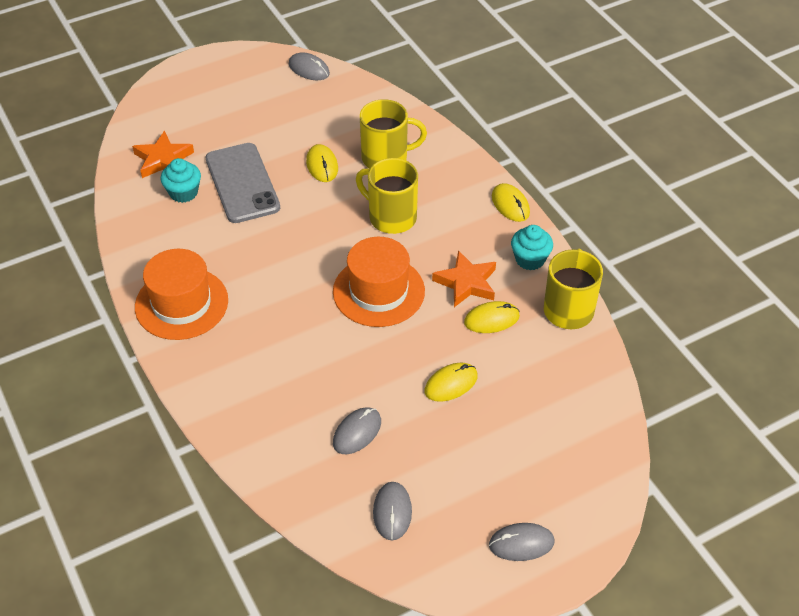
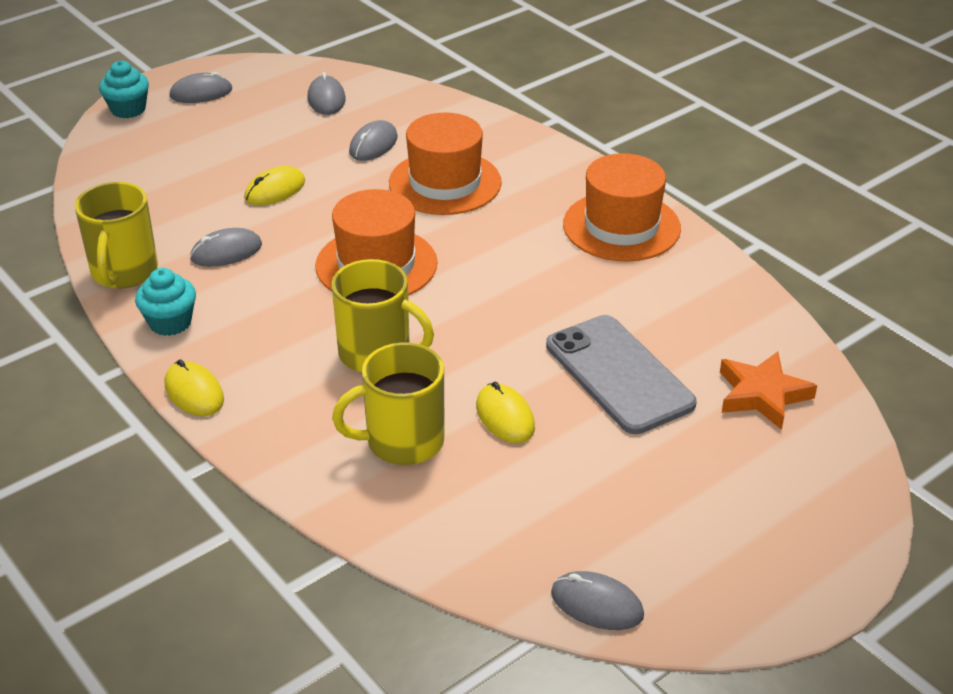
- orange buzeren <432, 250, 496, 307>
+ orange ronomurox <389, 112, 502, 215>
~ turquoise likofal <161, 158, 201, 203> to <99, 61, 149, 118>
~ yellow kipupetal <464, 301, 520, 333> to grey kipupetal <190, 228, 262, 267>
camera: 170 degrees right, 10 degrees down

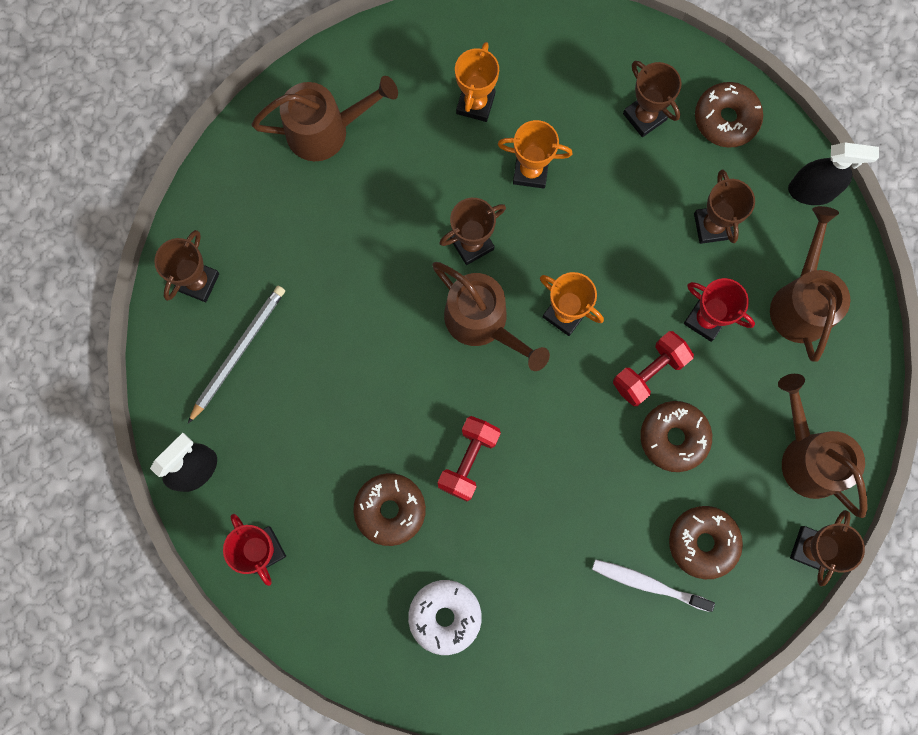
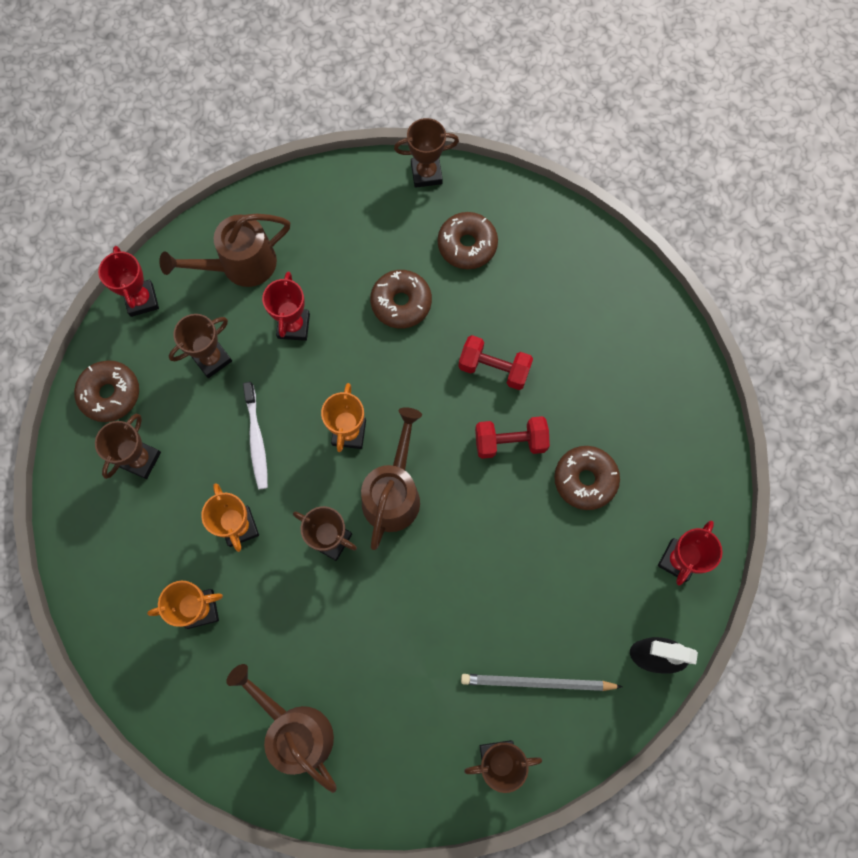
- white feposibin <408, 580, 482, 655>
- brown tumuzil <778, 374, 868, 518>
~ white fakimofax <592, 559, 715, 612> to <243, 382, 268, 489>
~ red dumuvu <613, 331, 694, 406> to <458, 335, 533, 390>
~ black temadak <788, 143, 879, 205> to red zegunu <98, 246, 159, 317>
camera: 120 degrees left, 5 degrees down

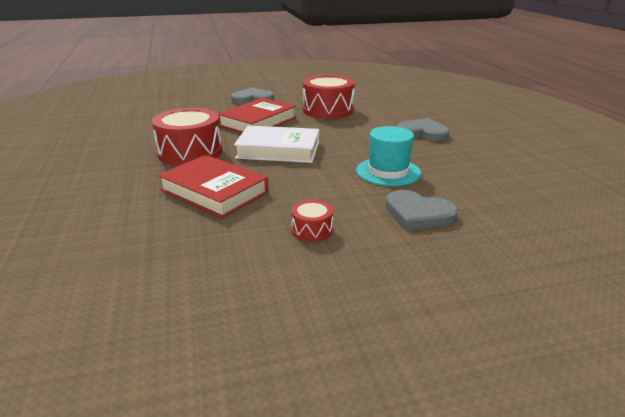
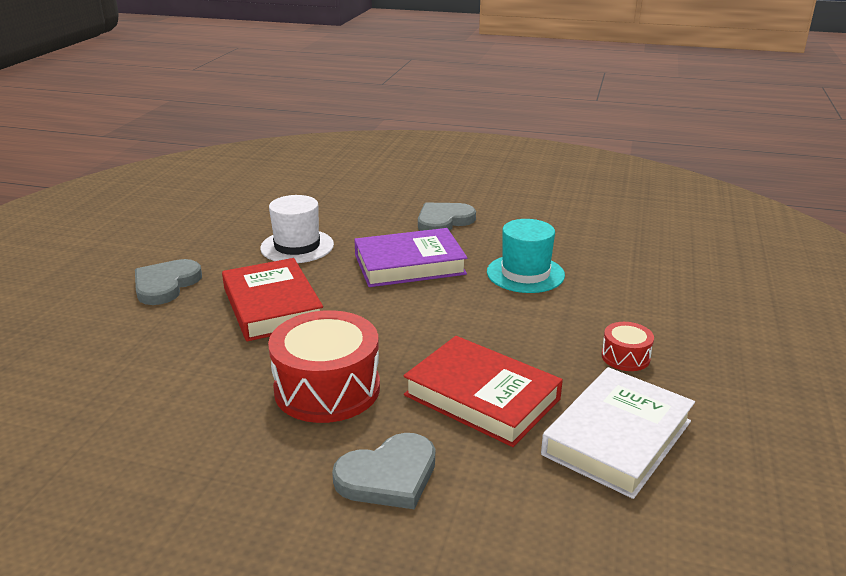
+ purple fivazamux <354, 228, 467, 287>
~ white fivazamux <234, 125, 319, 163> to <541, 367, 695, 499>
~ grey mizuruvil <386, 190, 458, 230> to <332, 433, 435, 509>
~ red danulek <303, 75, 355, 119> to white ronomurox <260, 195, 334, 263>
~ red fivazamux <158, 155, 268, 218> = <404, 336, 563, 447> 60 degrees clockwise
camera: 60 degrees left, 0 degrees up

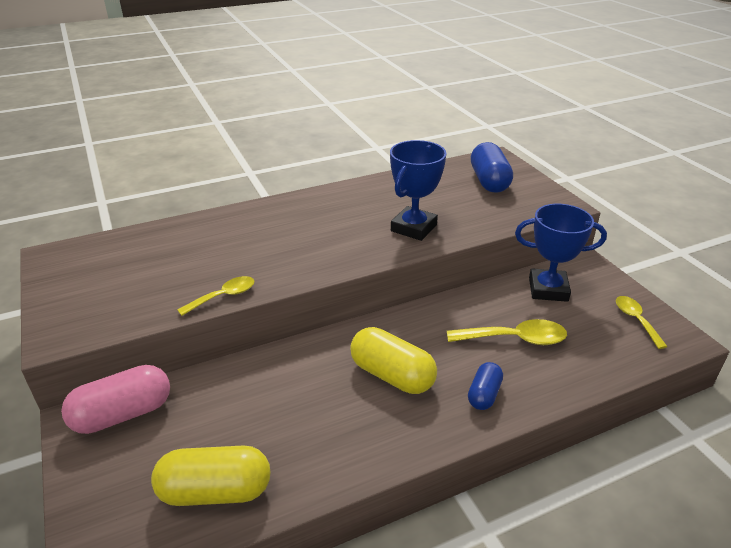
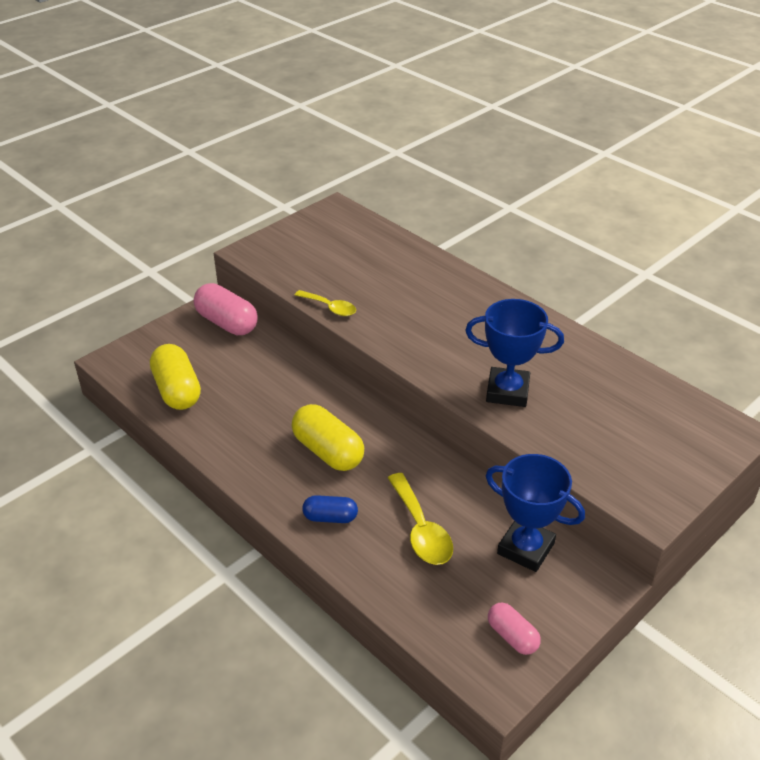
- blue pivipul <471, 142, 513, 193>
~ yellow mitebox <616, 296, 668, 349> to pink pivipul <488, 603, 541, 655>
~ yellow pivipul <350, 327, 437, 394> = <291, 404, 364, 471> 60 degrees counterclockwise
~ blue zegunu <515, 204, 607, 302> = <486, 454, 585, 572> 45 degrees counterclockwise
camera: 70 degrees right, 5 degrees up

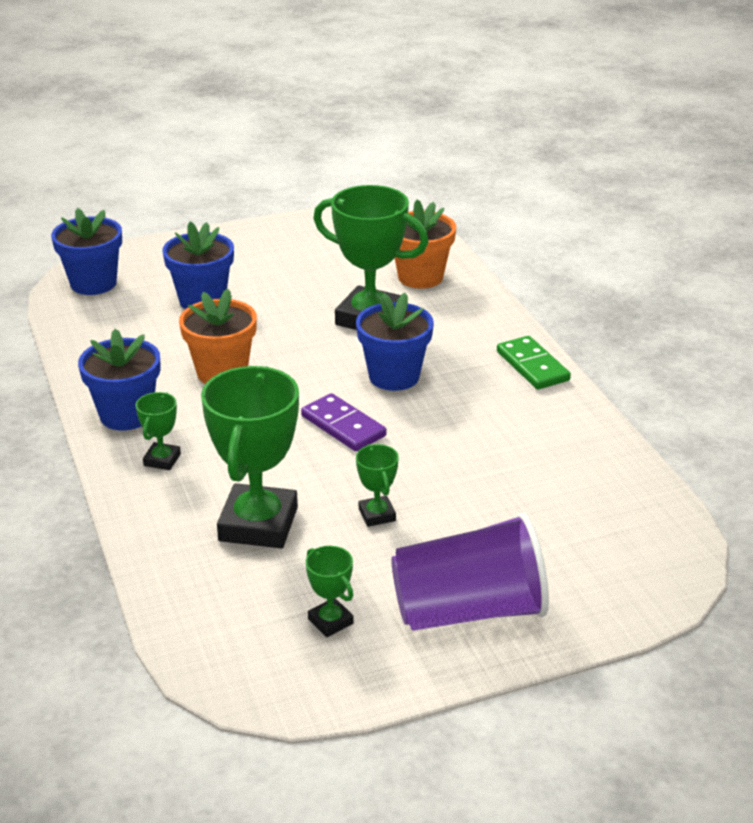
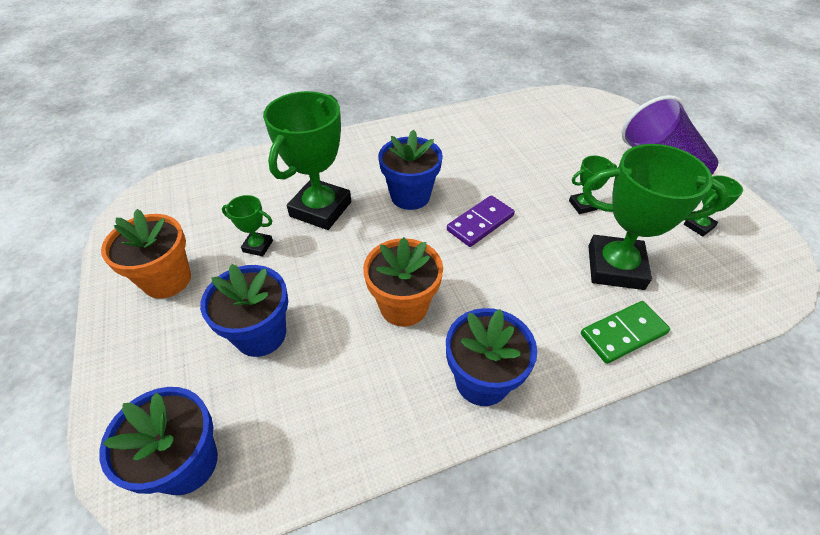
~ green zegunu <136, 392, 181, 470> to <222, 195, 273, 256>
~ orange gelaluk <395, 199, 456, 289> to <101, 209, 191, 298>
~ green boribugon <497, 336, 571, 390> to <581, 301, 670, 364>
camera: 90 degrees left, 15 degrees up

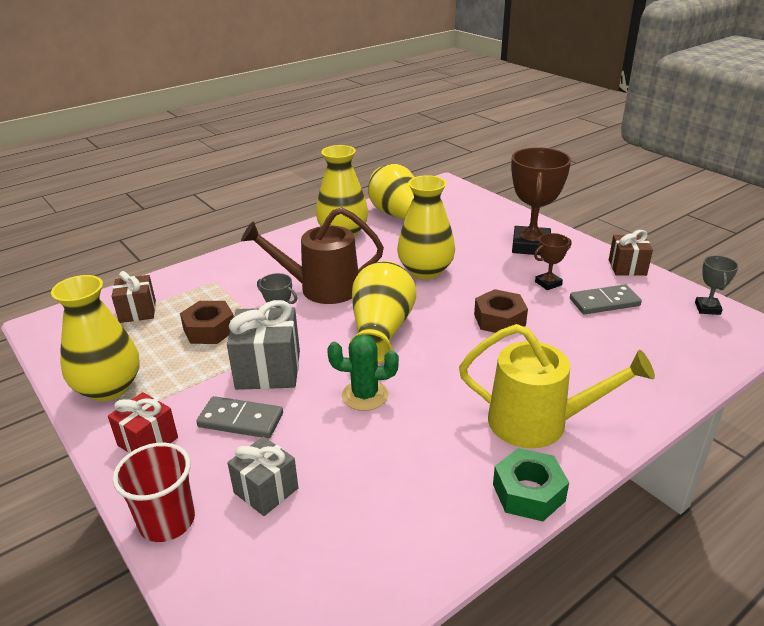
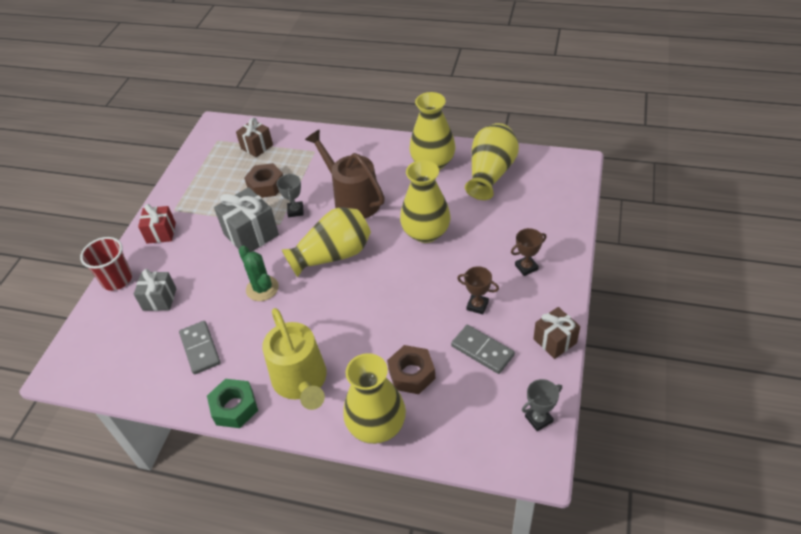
~ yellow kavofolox <51, 275, 140, 401> to <343, 353, 406, 444>
~ grey boribugon <196, 396, 283, 438> to <179, 321, 221, 375>
~ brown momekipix <474, 289, 528, 333> to <387, 345, 435, 394>
~ brown zegunu <511, 147, 571, 255> = <511, 228, 547, 276> x0.49
camera: 55 degrees right, 15 degrees up

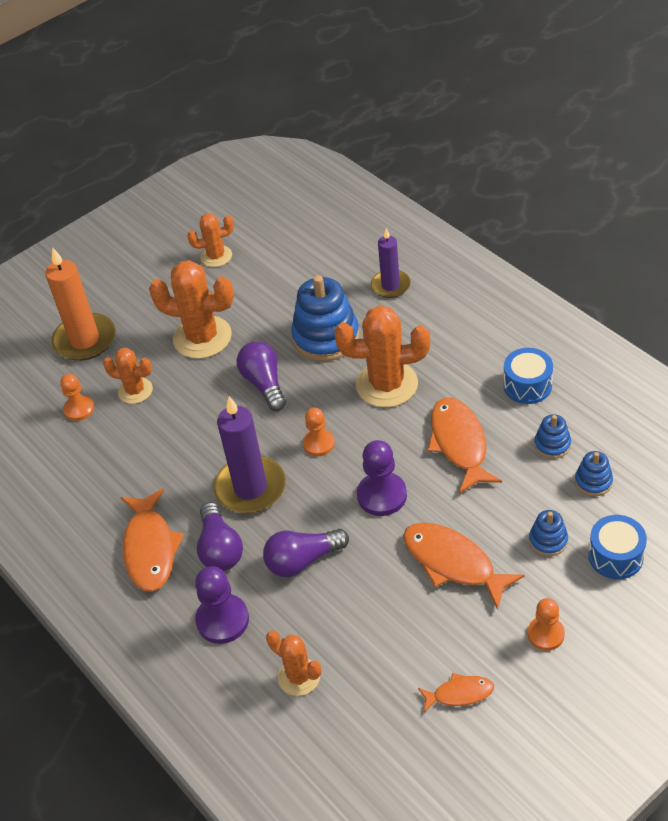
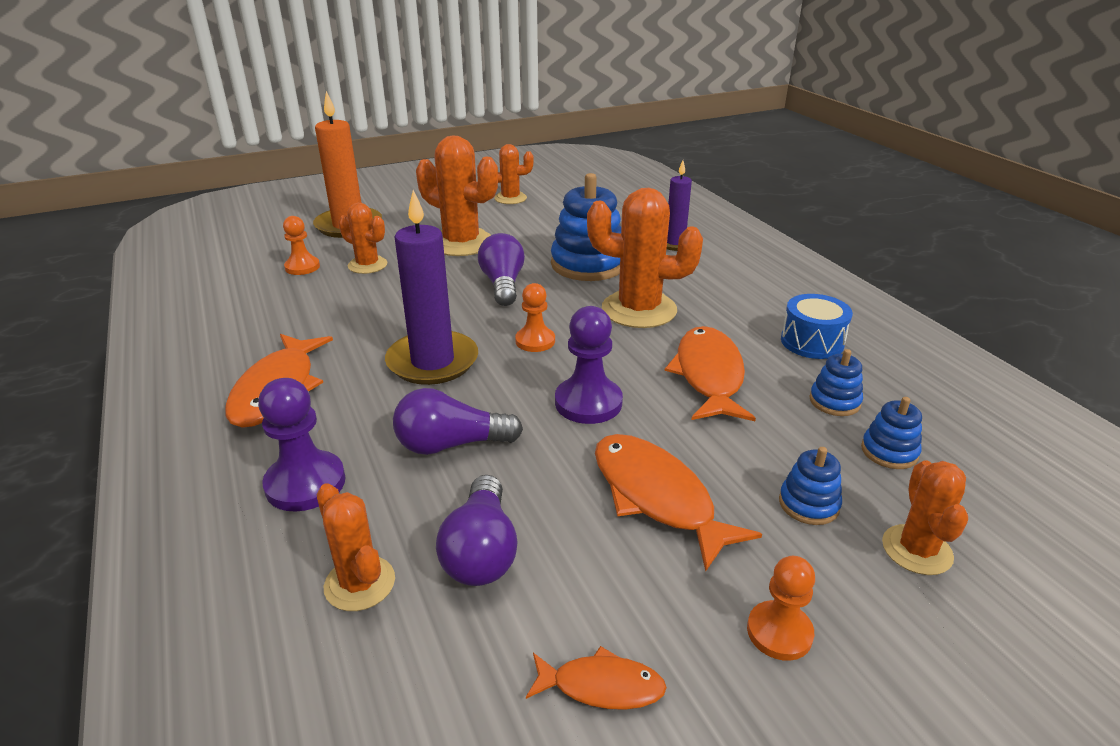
~ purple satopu <197, 502, 243, 571> to <436, 475, 518, 586>
~ blue danulek <589, 515, 647, 579> to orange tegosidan <882, 460, 968, 575>
camera: 10 degrees right, 15 degrees down

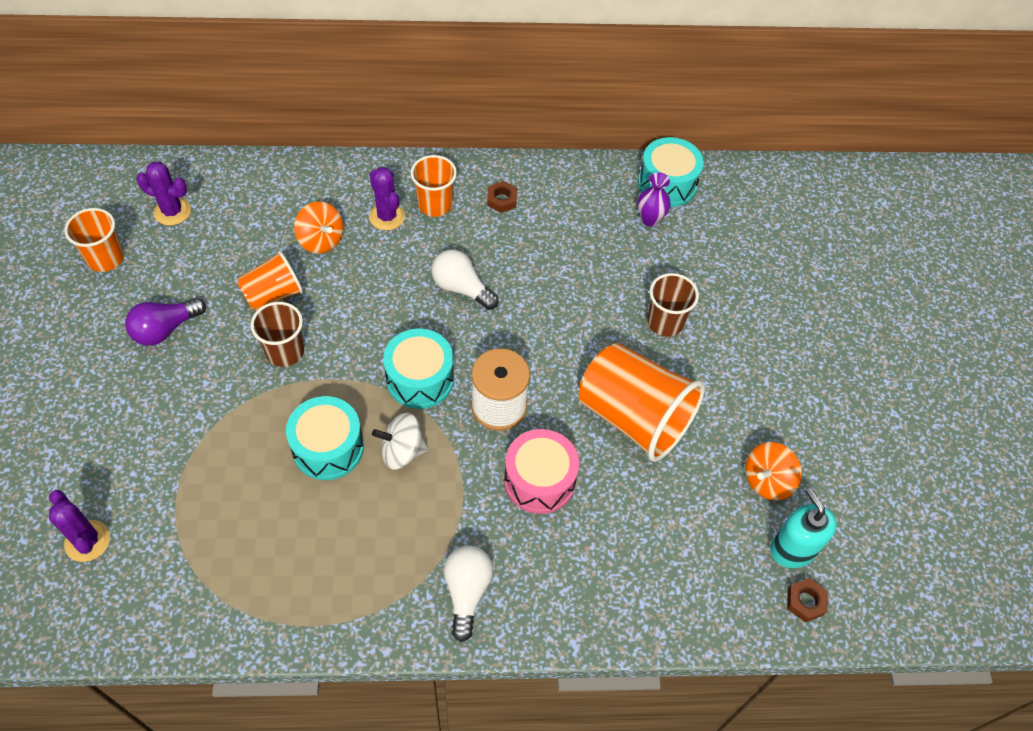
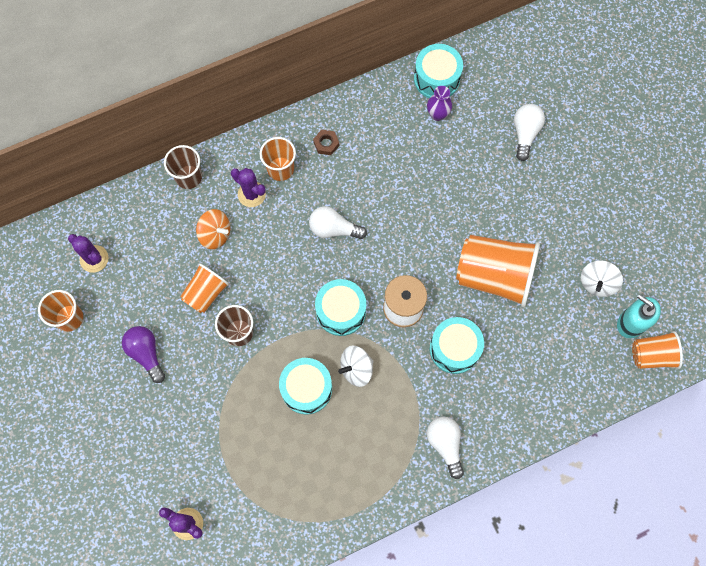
+ white satopu <514, 104, 545, 161>
~ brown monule <647, 273, 699, 337> to <164, 145, 202, 189>
~ brown momekipix <787, 578, 828, 622> to orange monule <632, 331, 683, 369>
~ pink danulek <504, 429, 579, 514> to turquoise danulek <430, 317, 484, 374>
~ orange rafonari <745, 442, 802, 500> to white rafonari <581, 260, 623, 297>
~ purple satopu <125, 298, 206, 346> = <122, 326, 165, 383> 120 degrees clockwise
~ purple tegosidan <136, 162, 191, 226> = <68, 234, 109, 272> 45 degrees clockwise
camera: 20 degrees left, 15 degrees up

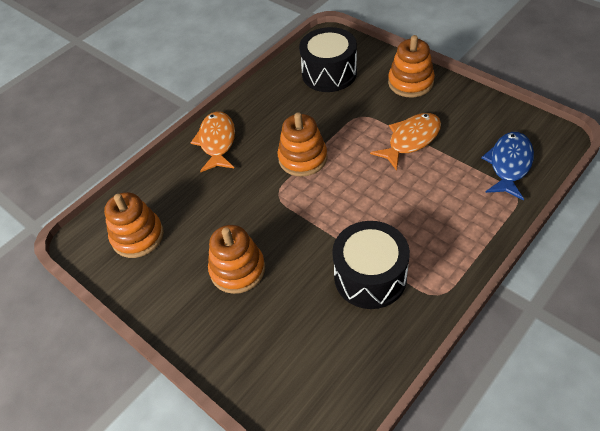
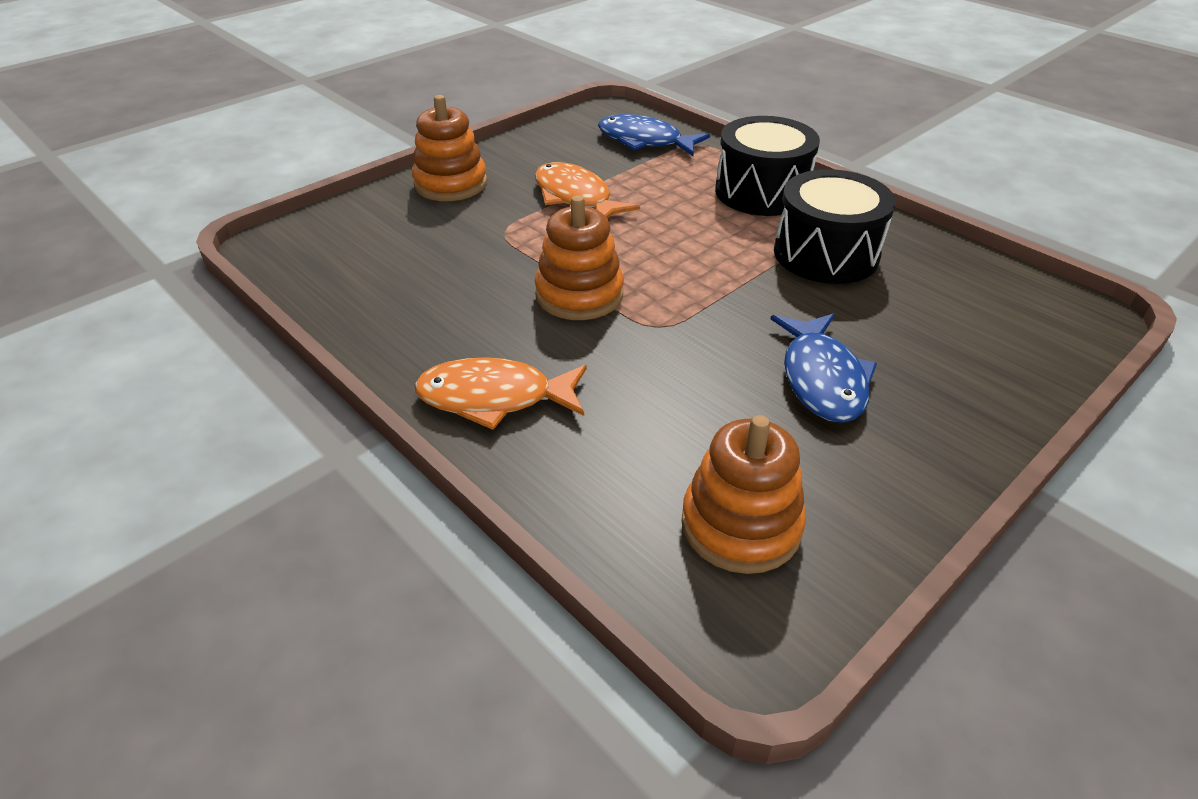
~ black danulek <299, 27, 357, 92> to <715, 116, 820, 216>
~ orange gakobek <208, 225, 265, 294> to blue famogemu <771, 314, 877, 423>
camera: 90 degrees left, 10 degrees down

